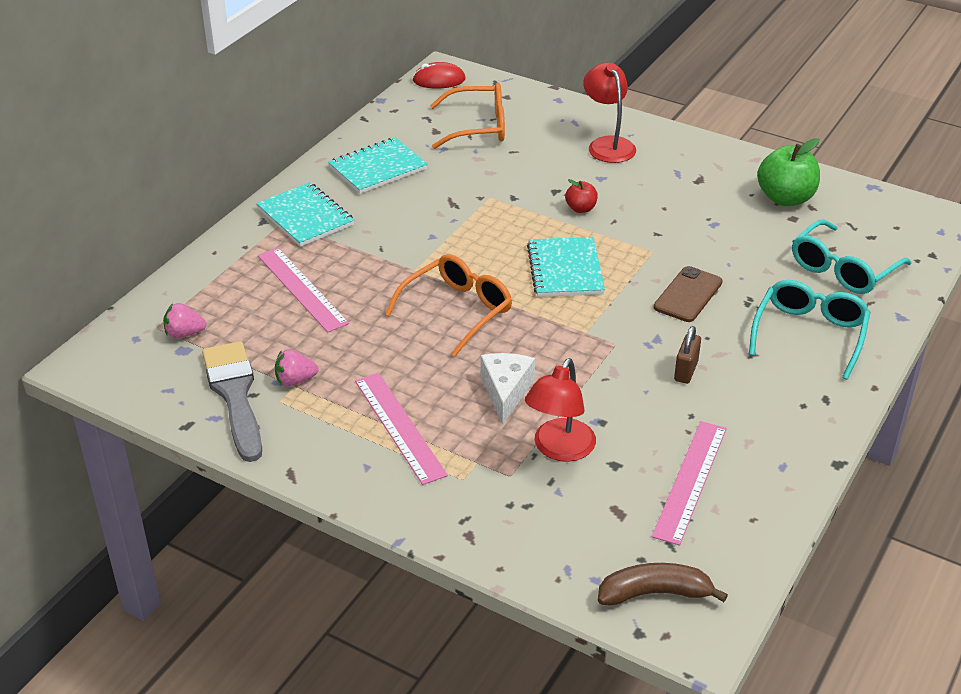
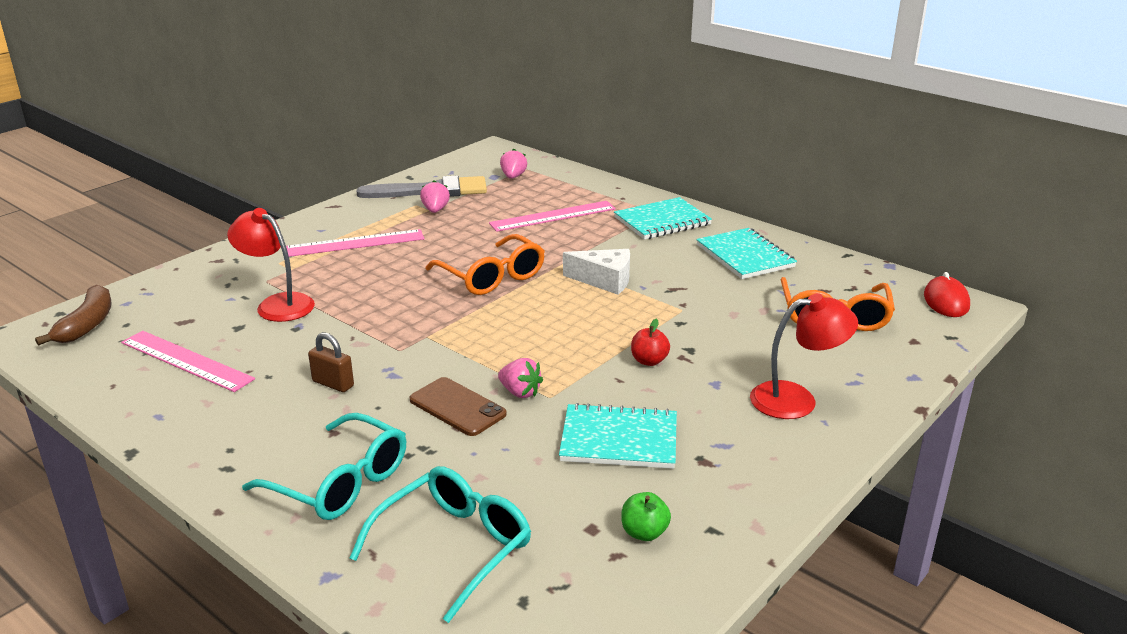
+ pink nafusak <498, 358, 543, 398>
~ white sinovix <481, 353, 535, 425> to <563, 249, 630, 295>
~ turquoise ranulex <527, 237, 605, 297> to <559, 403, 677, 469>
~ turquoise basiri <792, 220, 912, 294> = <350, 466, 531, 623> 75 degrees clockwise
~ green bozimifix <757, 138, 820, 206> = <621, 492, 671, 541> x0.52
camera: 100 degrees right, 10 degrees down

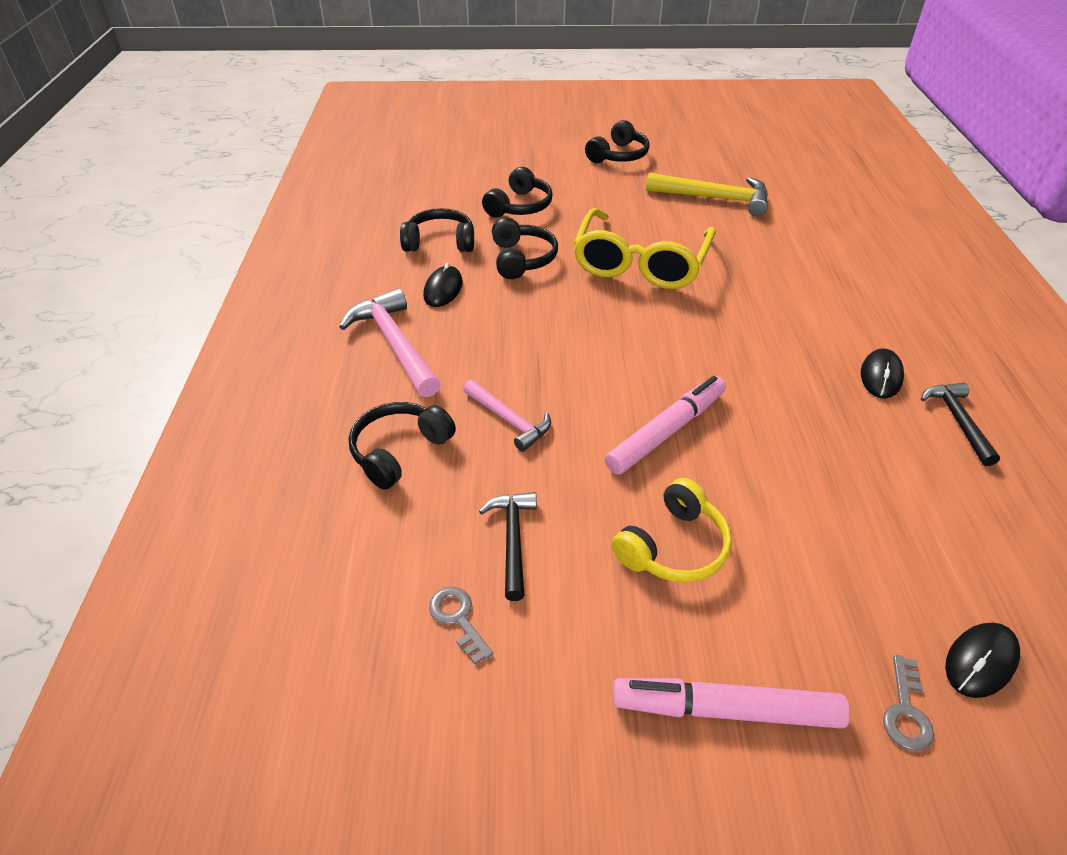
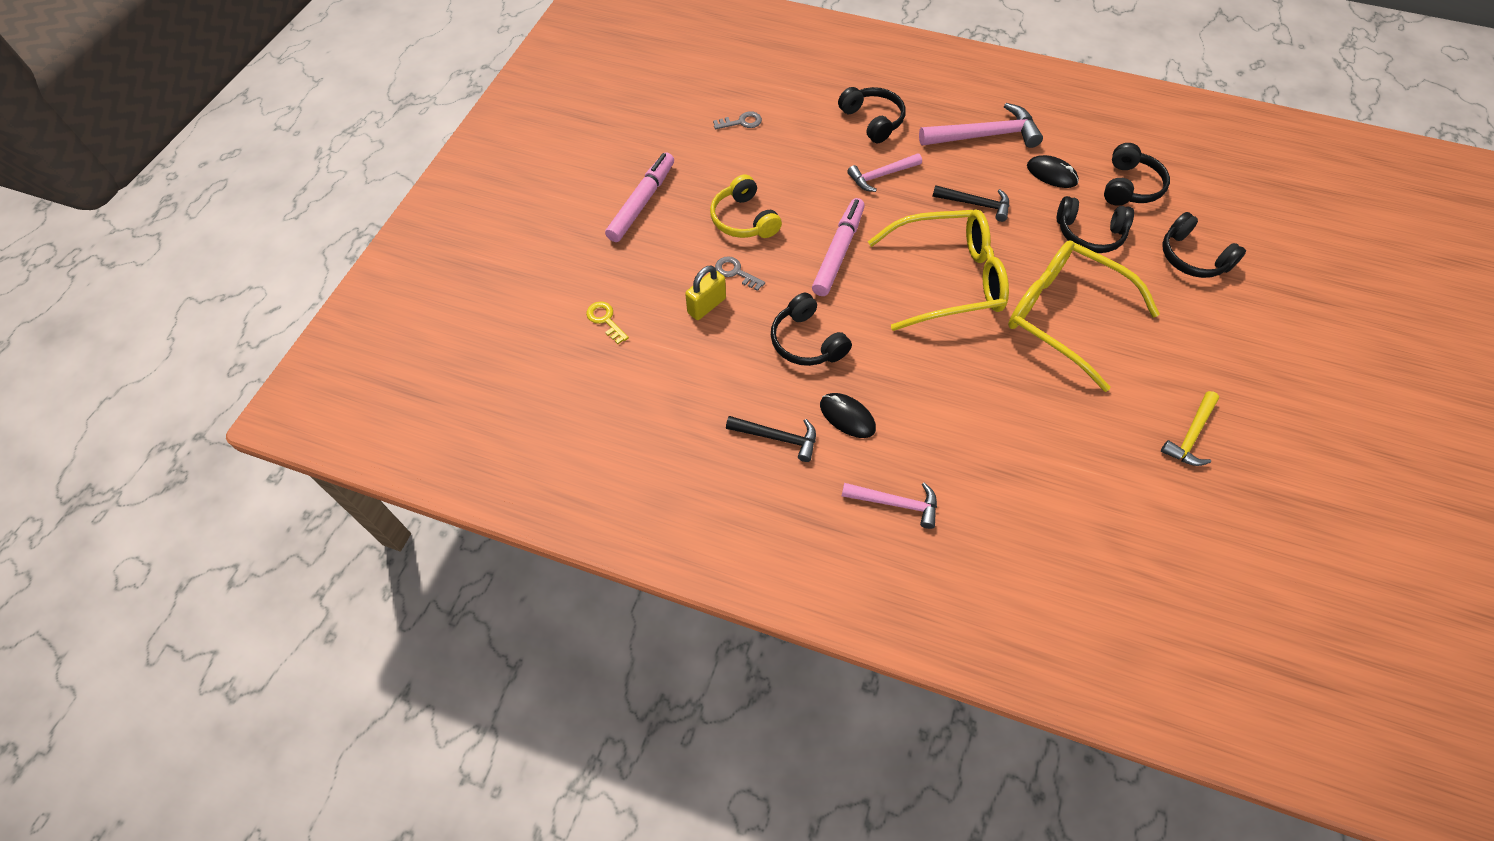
+ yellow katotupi <685, 265, 726, 320>
+ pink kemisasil <842, 482, 937, 529>
+ yellow basiri <868, 209, 1009, 331>
~ black kemisasil <479, 492, 537, 601> to <932, 185, 1009, 222>
~ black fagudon <585, 120, 650, 163> to <771, 293, 852, 366>
~ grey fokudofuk <883, 655, 934, 751> to <715, 256, 765, 291>
~ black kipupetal <945, 623, 1020, 698> to yellow fokudofuk <586, 301, 629, 344>
~ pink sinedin <605, 376, 726, 475> = <812, 198, 865, 296> 135 degrees counterclockwise
~ yellow kemisasil <646, 173, 768, 216> = <1161, 391, 1219, 466> x0.62
camera: 110 degrees right, 15 degrees up

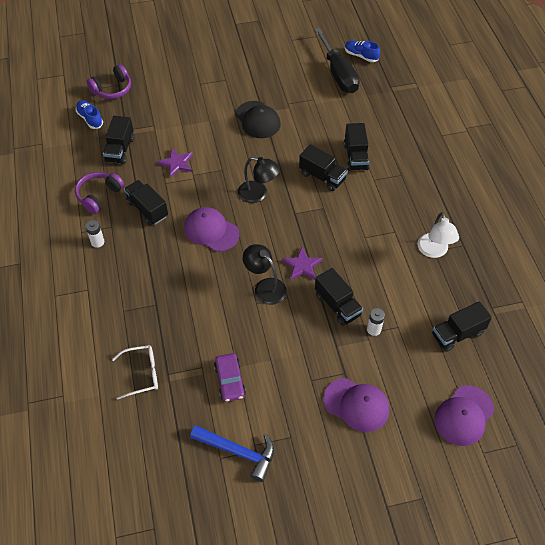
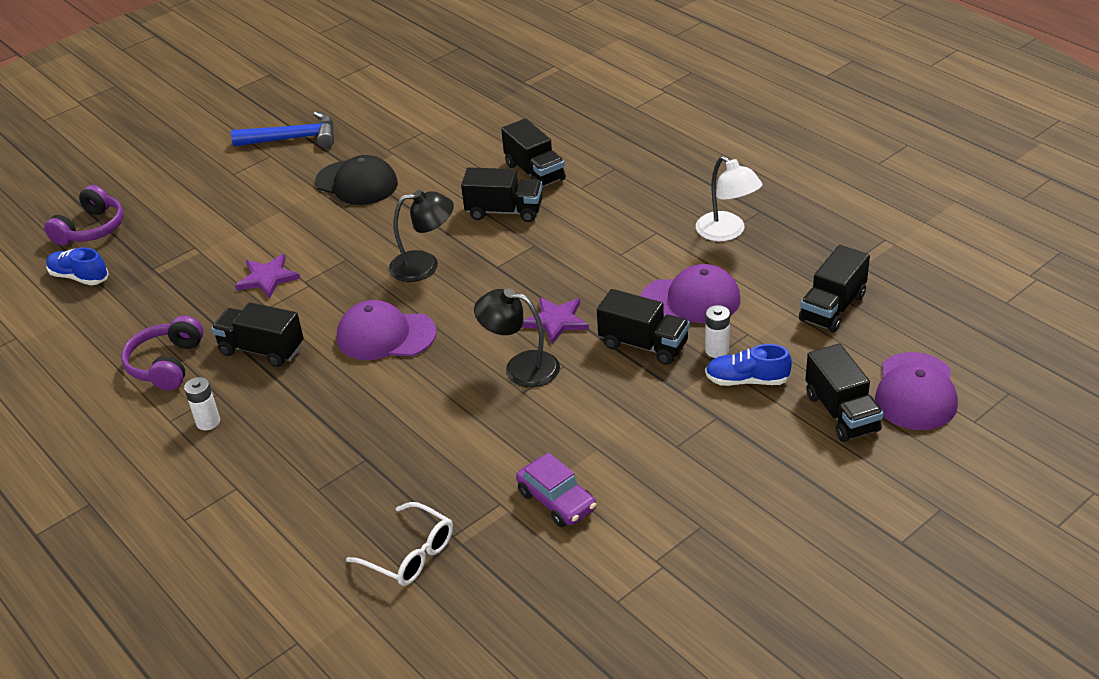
- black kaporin <314, 28, 360, 93>
~ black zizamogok <103, 116, 134, 164> to <806, 344, 884, 442>
~ blue kemisasil <190, 425, 274, 482> to <231, 112, 334, 148>
~ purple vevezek <323, 378, 389, 432> to <641, 264, 740, 323>
~ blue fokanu <345, 41, 380, 62> to <705, 344, 792, 386>
~ white basiri <112, 345, 158, 400> = <346, 502, 453, 586> 75 degrees clockwise
camera: 25 degrees left, 15 degrees down

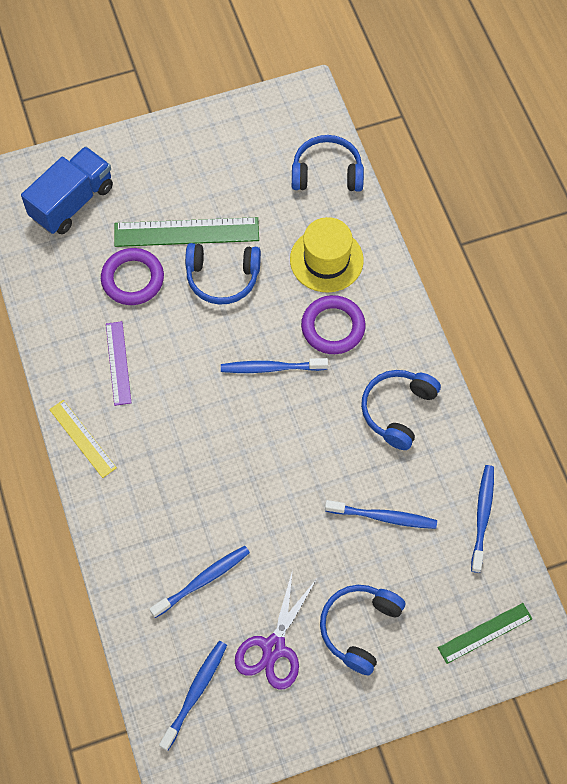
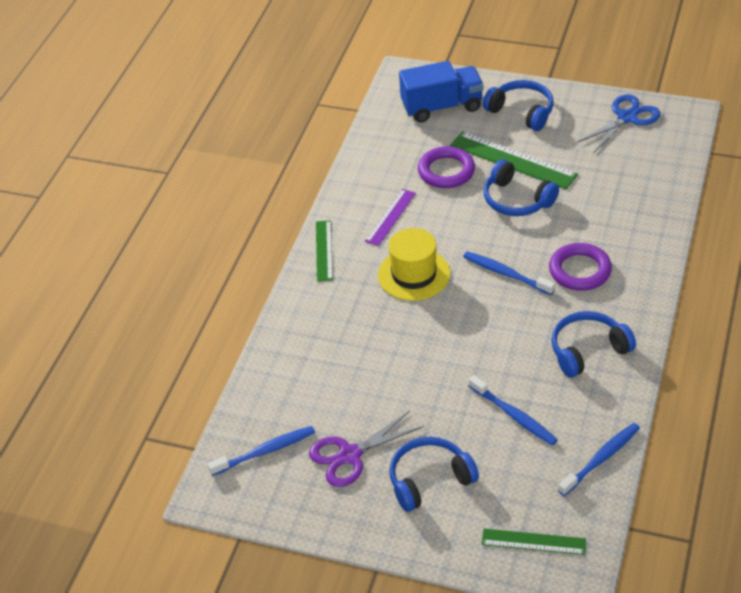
- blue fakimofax <150, 546, 250, 618>
+ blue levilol <577, 94, 661, 153>
~ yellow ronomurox <290, 217, 364, 292> to <378, 228, 450, 301>
~ blue fagudon <292, 135, 364, 191> to <483, 80, 554, 131>
~ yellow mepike <49, 400, 117, 478> to green mepike <316, 220, 333, 282>
camera: 40 degrees right, 20 degrees down

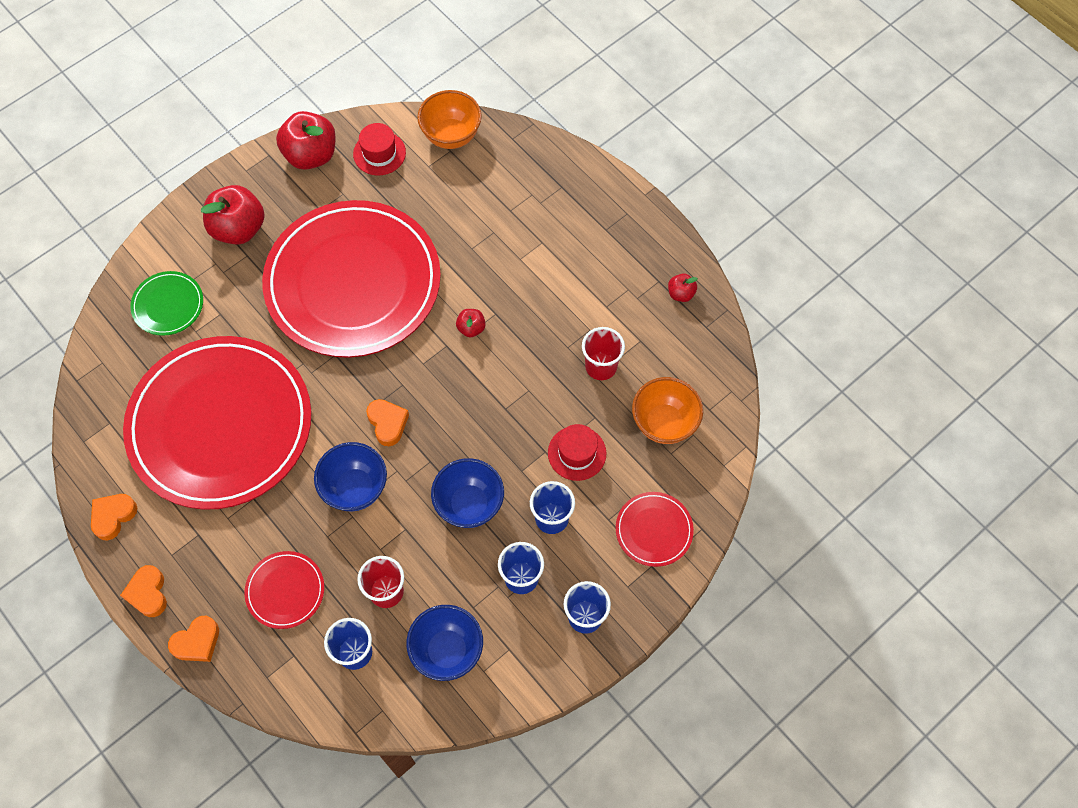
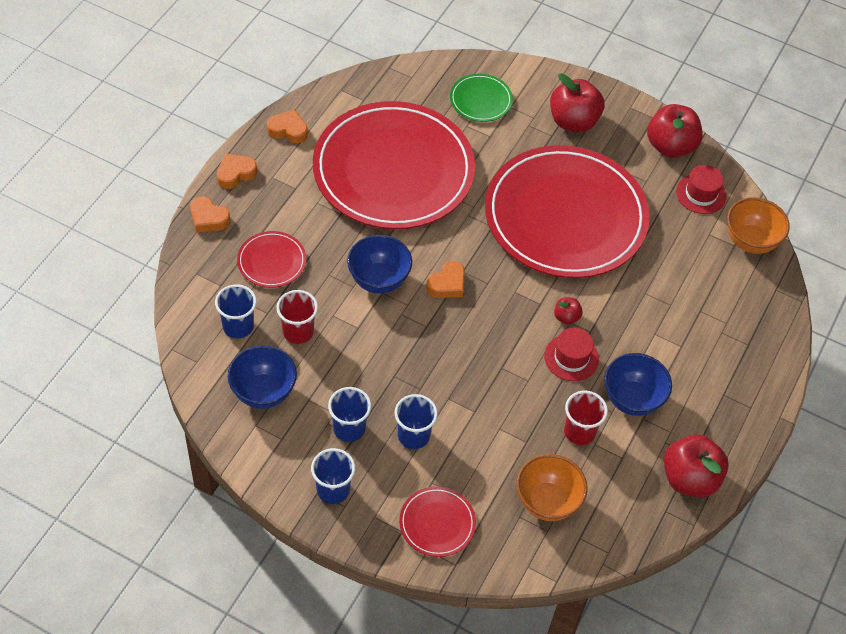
~ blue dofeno <431, 458, 504, 528> to <604, 353, 672, 416>
~ red ronomurox <548, 424, 607, 481> to <544, 328, 599, 381>
~ red bozimifix <668, 273, 698, 302> = <664, 435, 729, 497> x2.10
camera: 65 degrees right, 10 degrees down

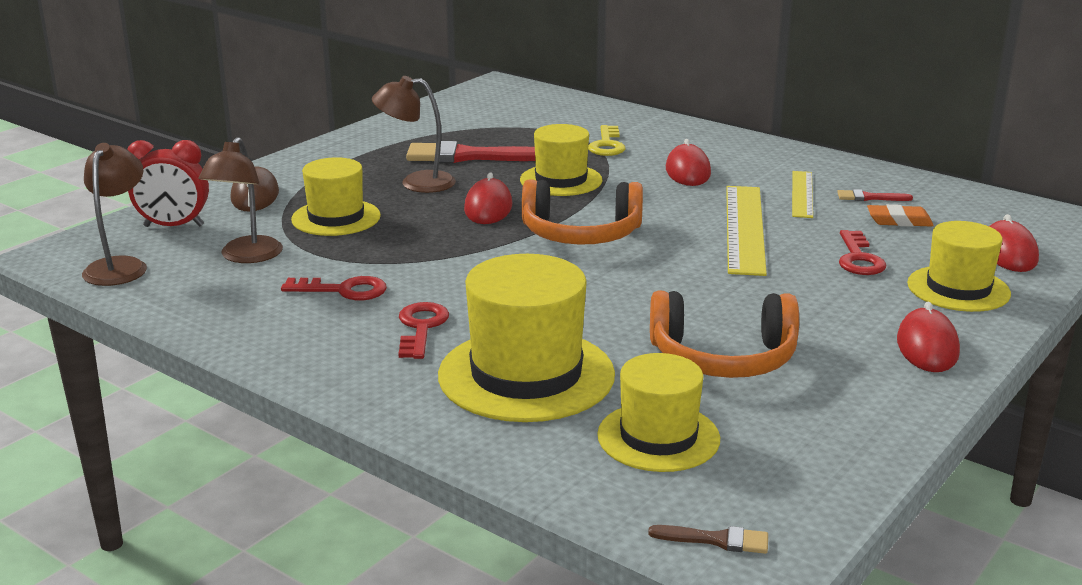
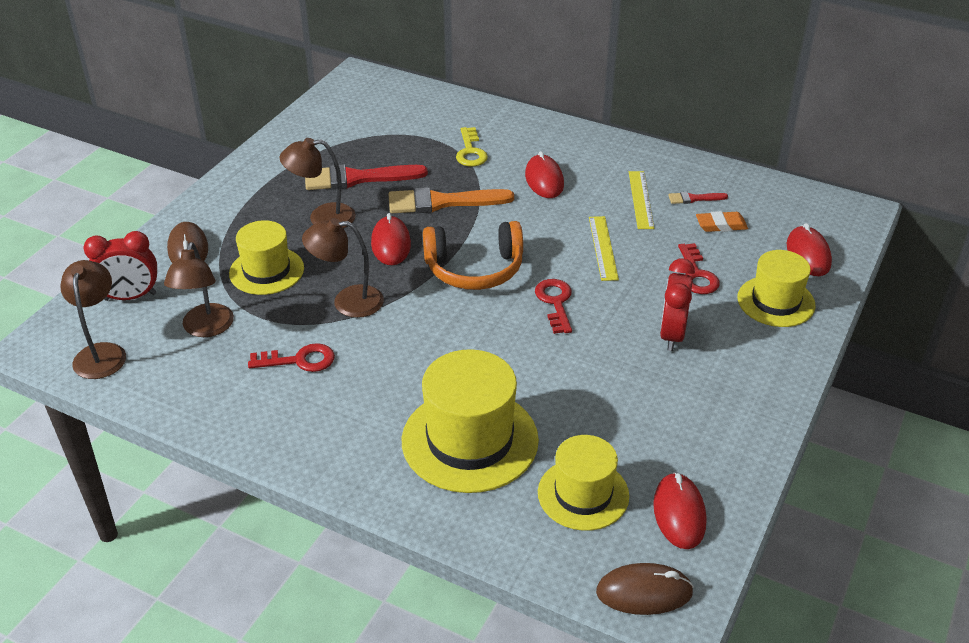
- orange fagudon <650, 291, 799, 378>
+ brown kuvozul <302, 218, 384, 318>
+ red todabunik <660, 258, 695, 351>
~ red fokudofuk <398, 302, 449, 359> to <535, 279, 572, 334>
~ red kipupetal <897, 302, 960, 372> to <653, 472, 706, 549>
~ yellow ronomurox <520, 124, 602, 196> to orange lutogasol <388, 187, 514, 213>
~ brown lutogasol <648, 525, 768, 554> to brown kipupetal <596, 563, 694, 615>
~ yellow mepike <726, 186, 767, 276> = <589, 216, 619, 281> x0.60
camera: 10 degrees left, 15 degrees up

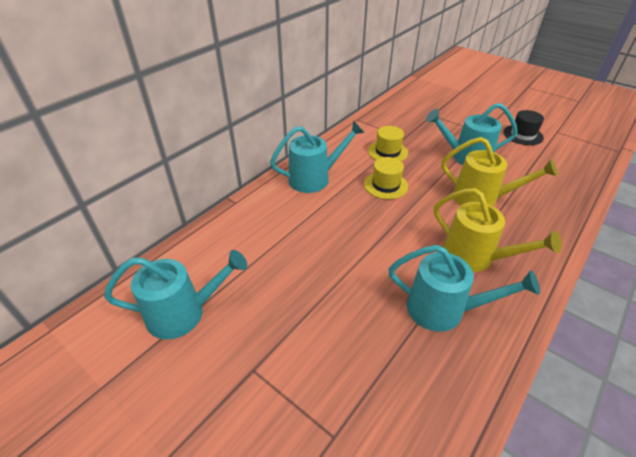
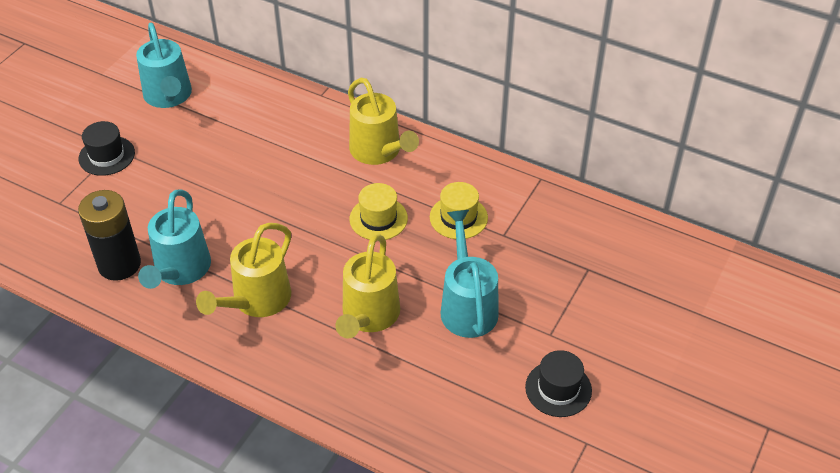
+ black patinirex <78, 190, 141, 281>
+ black ronomurox <79, 121, 135, 176>
~ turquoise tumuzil <270, 121, 365, 193> to yellow tumuzil <348, 78, 419, 165>
camera: 80 degrees right, 5 degrees up

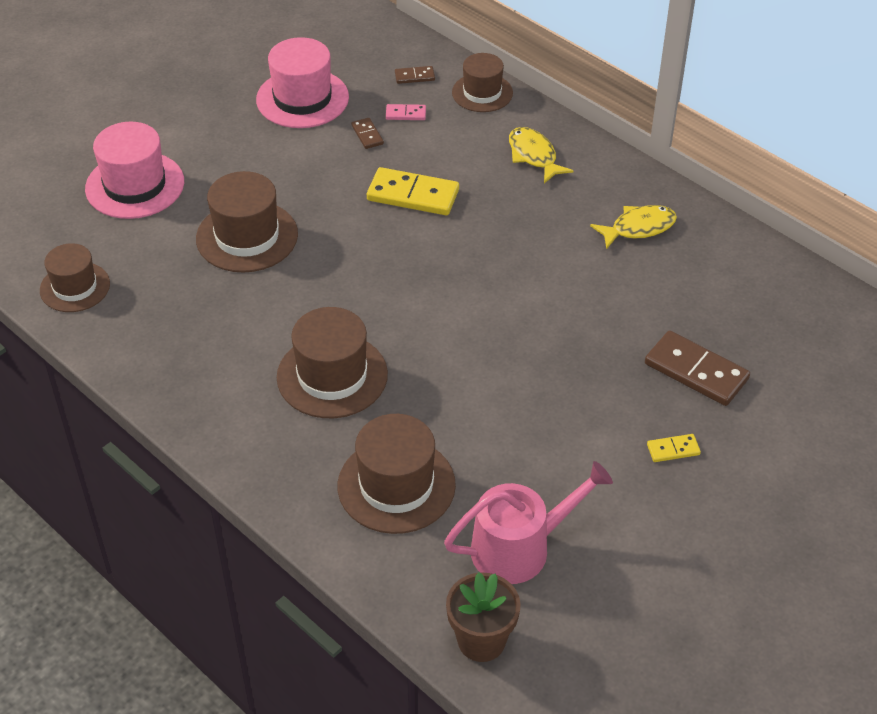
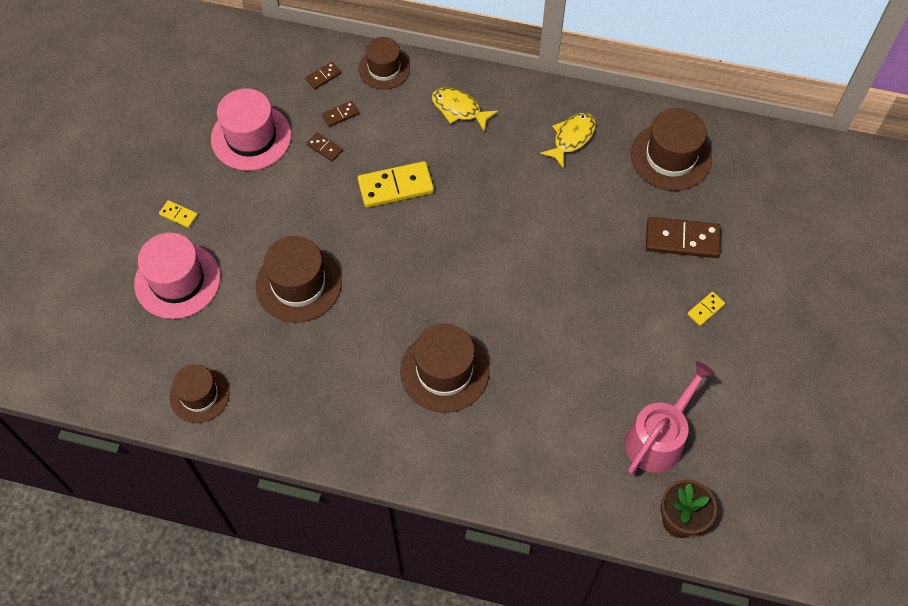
+ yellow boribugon <159, 200, 198, 228>
~ brown ronomurox <338, 414, 456, 534> to <631, 108, 712, 191>
~ pink boribugon <386, 104, 426, 120> to brown boribugon <322, 101, 359, 127>
camera: 30 degrees left, 15 degrees up

